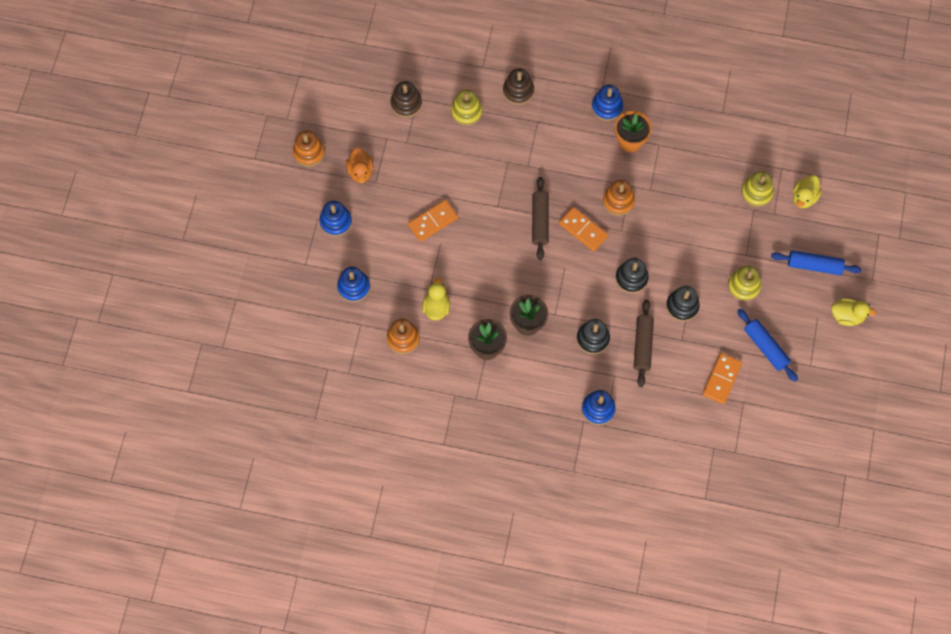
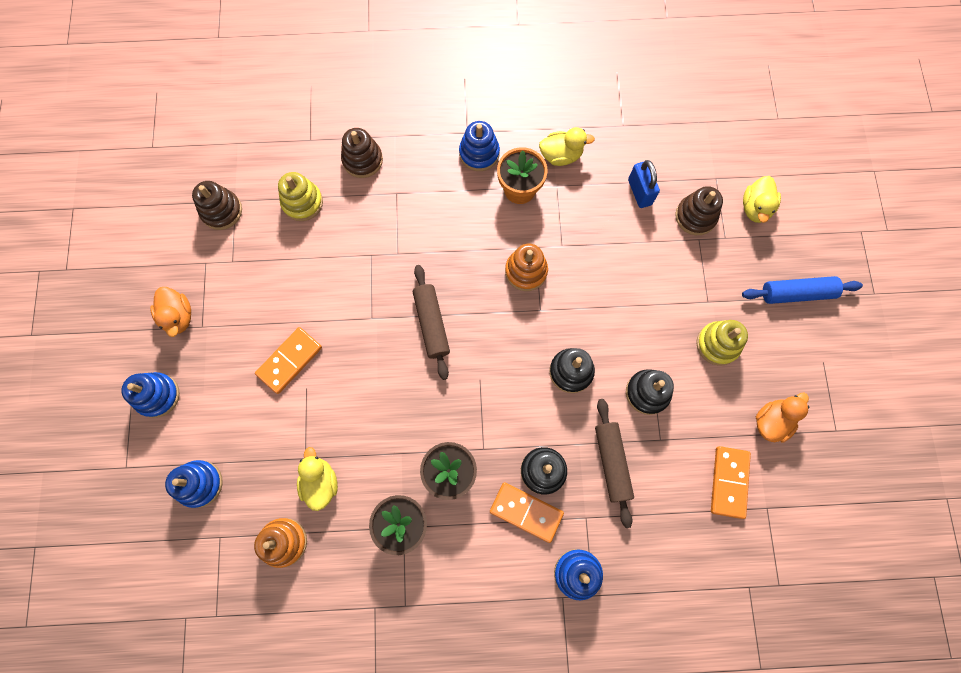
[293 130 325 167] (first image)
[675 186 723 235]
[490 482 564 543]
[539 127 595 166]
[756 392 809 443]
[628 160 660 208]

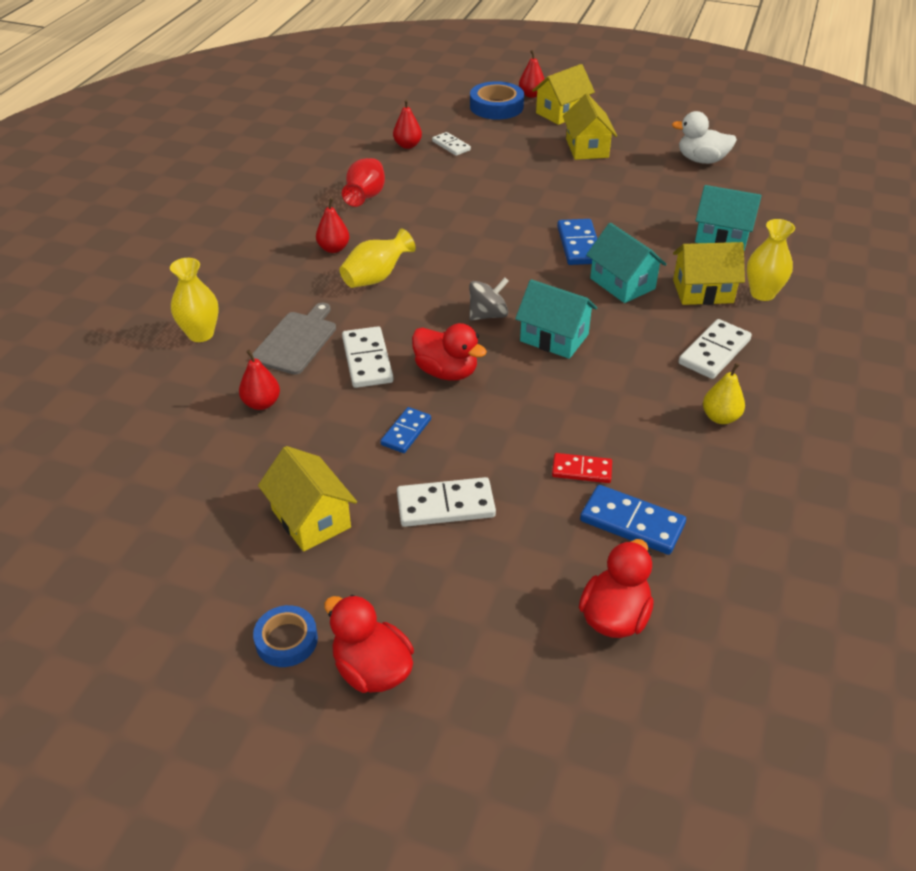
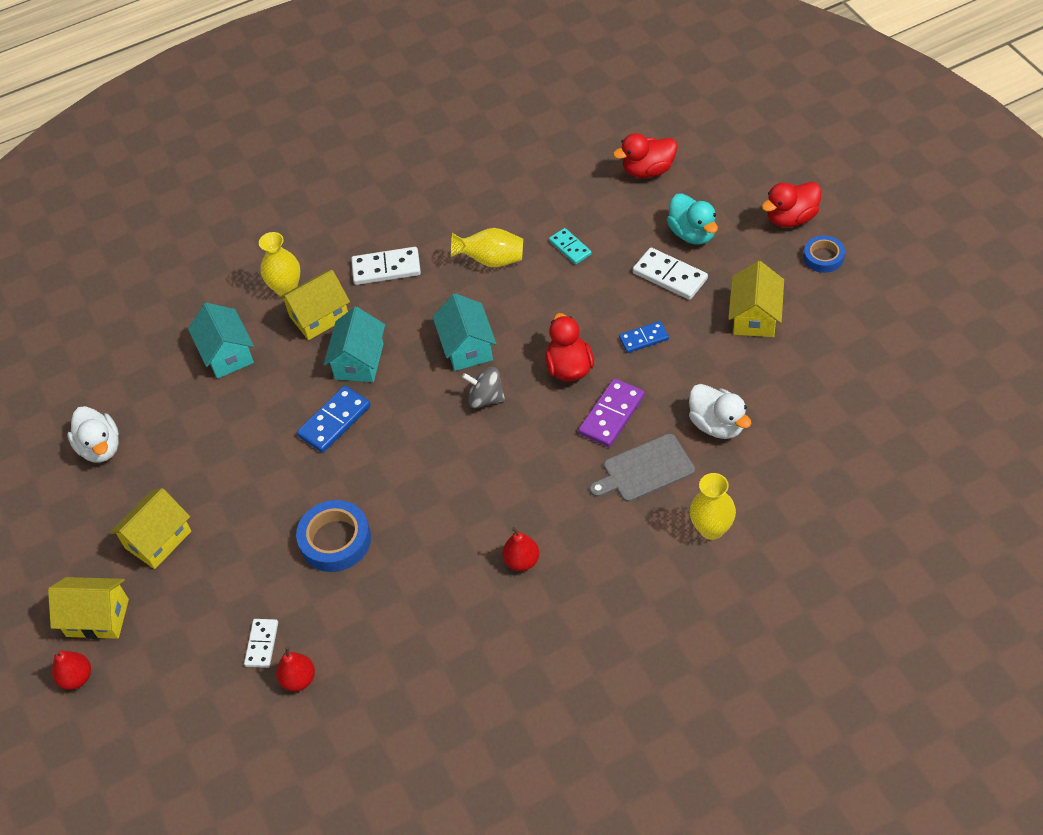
[296 500 371 572]
[342 158 385 207] (first image)
[451 228 523 267]
[279 270 350 340]
[578 378 645 447]
[689 384 751 439]
[703 363 745 424] (first image)
[549 228 592 264]
[580 485 686 555] (first image)
[762 182 821 227]
[667 193 718 244]

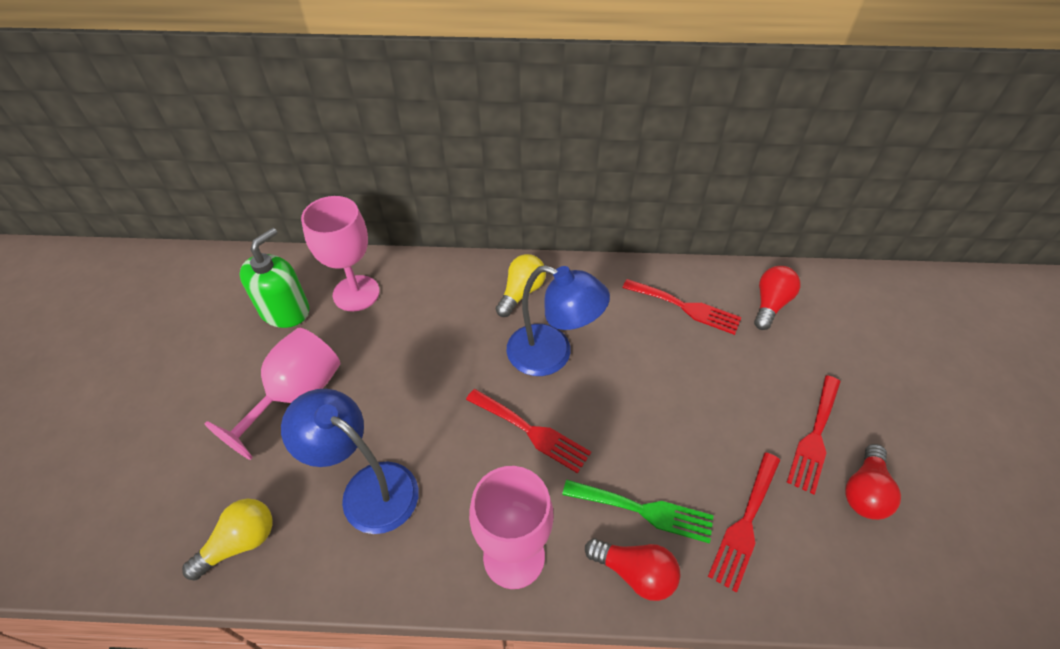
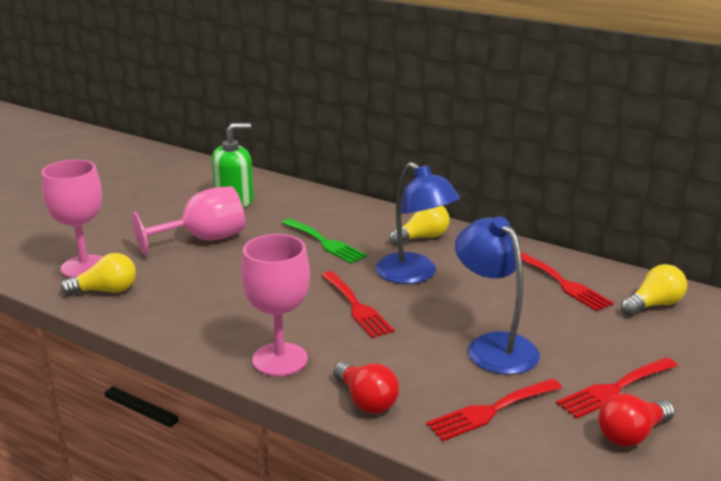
[42 160 103 278]
[621 264 687 316]
[455 217 540 375]
[282 219 367 264]

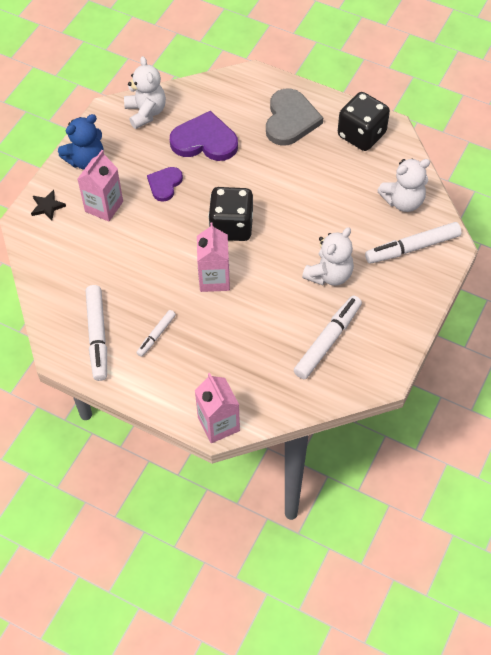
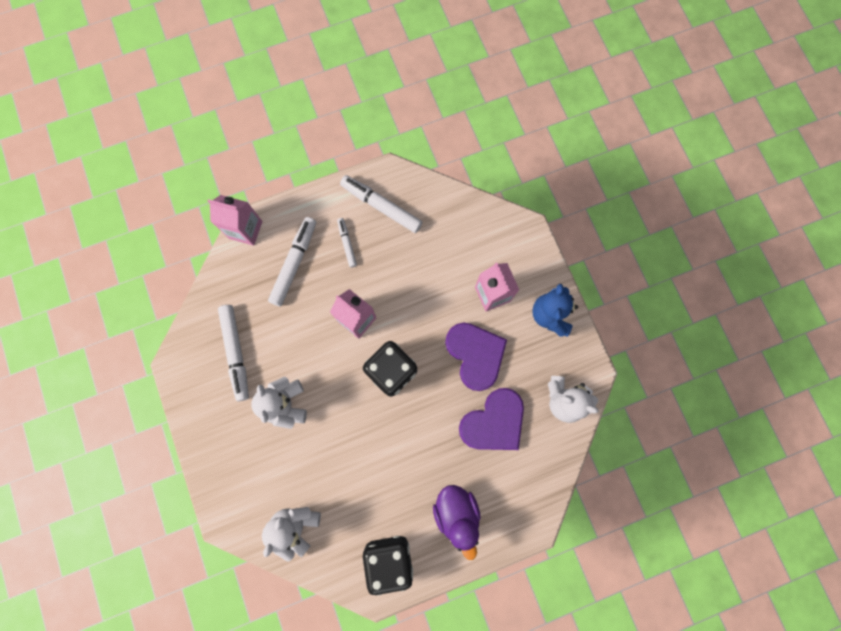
[433 485 481 560]
[445 323 507 391]
[31 190 66 220] (first image)
[268 217 316 306]

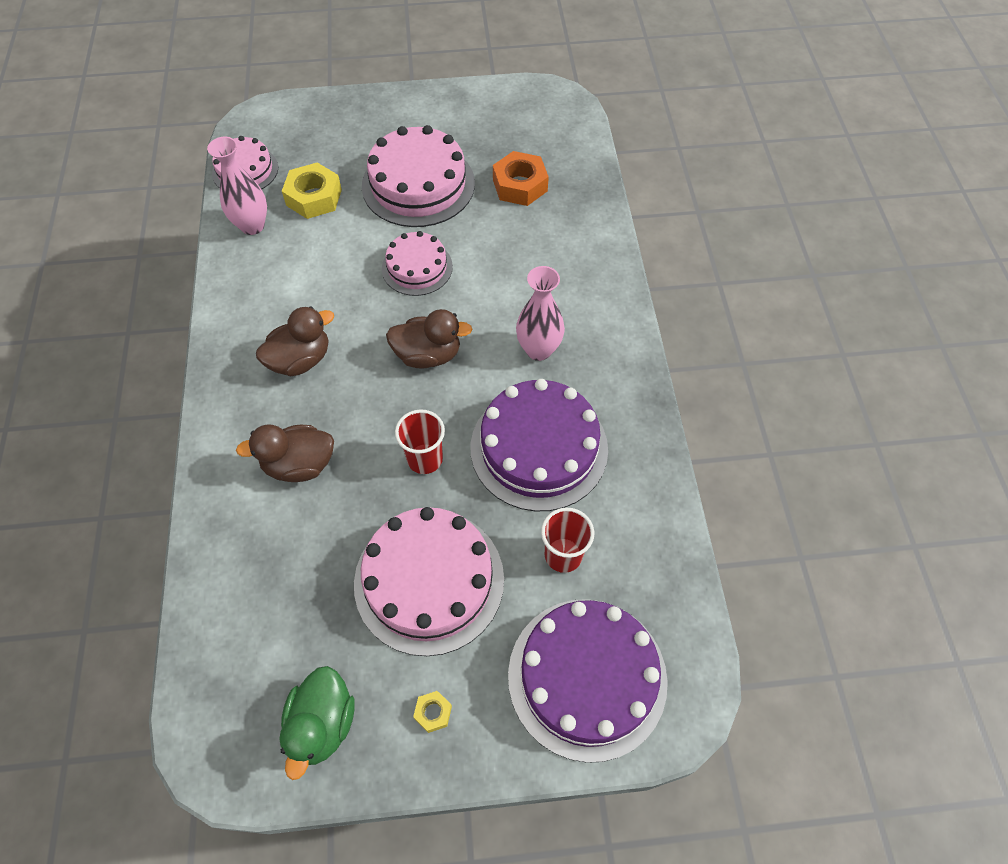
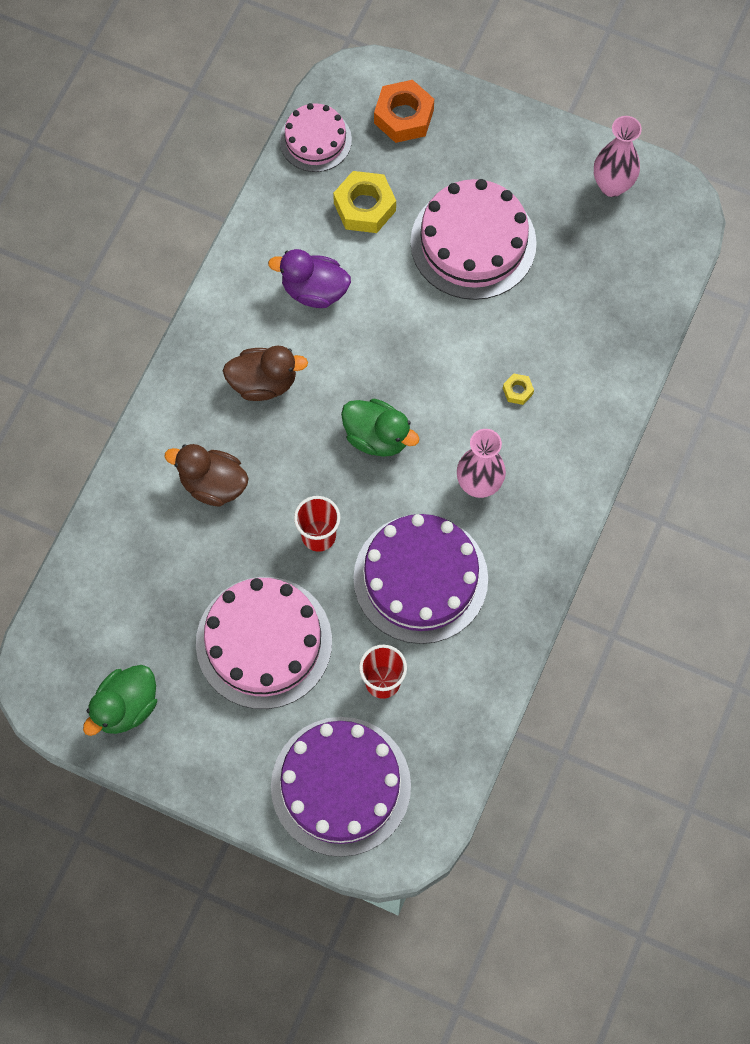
[594 116 642 197]
[374 80 434 143]
[382 231 453 296] (first image)
[341 399 420 457]
[503 373 534 405]
[268 249 351 308]

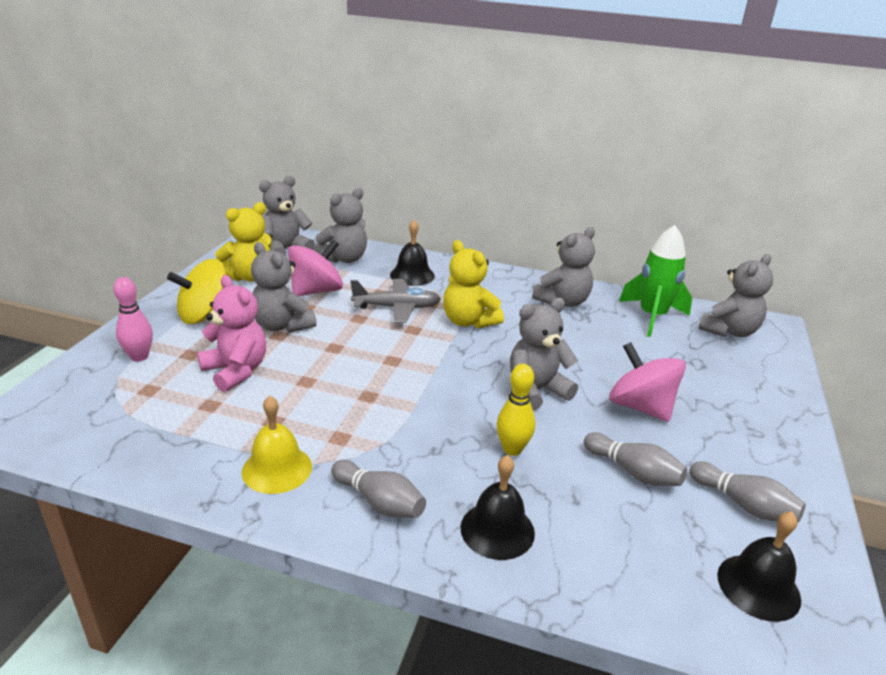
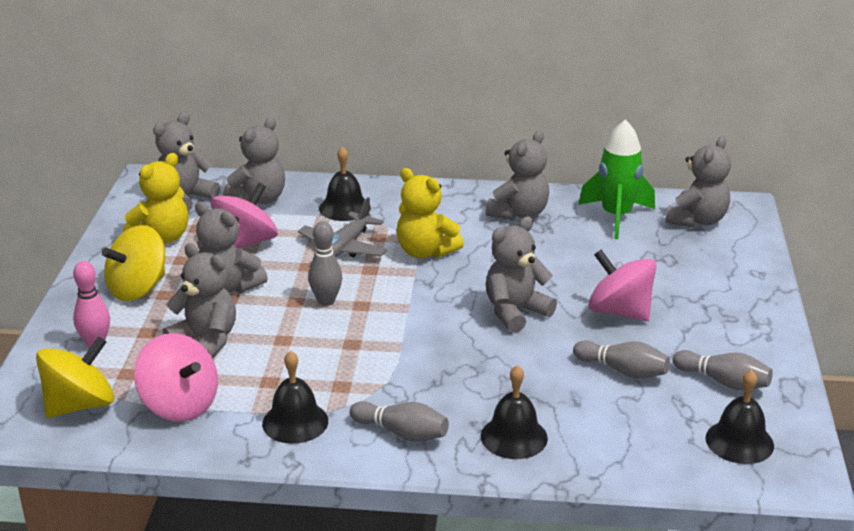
[163 243 236 358]
[298 197 387 257]
[496 364 535 456] (first image)
[262 351 328 444]
[308 221 342 306]
[134 333 218 422]
[36 337 114 418]

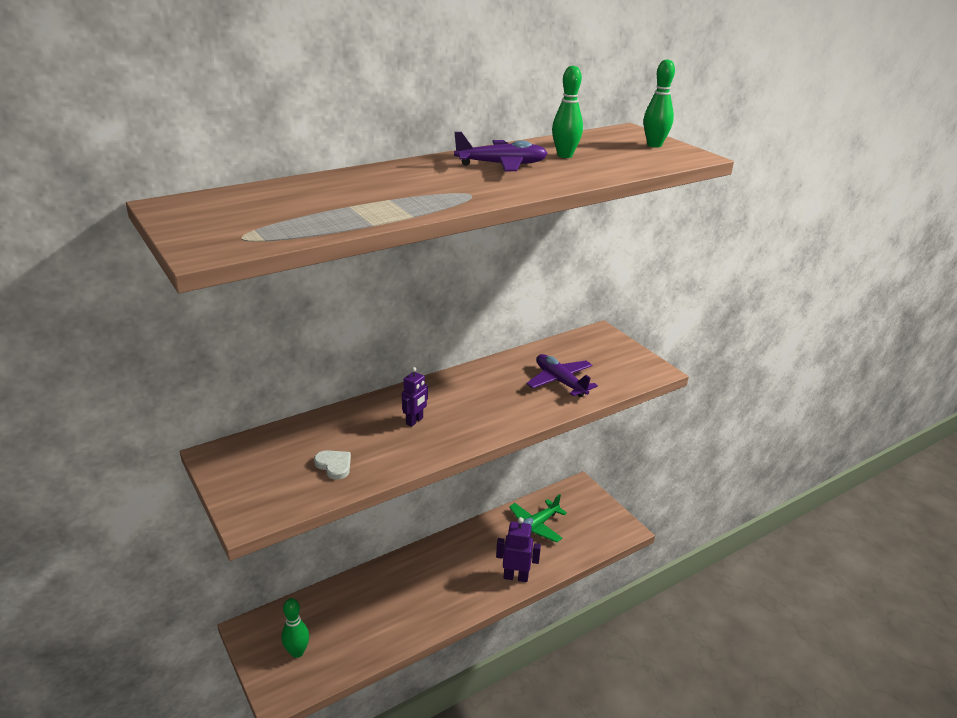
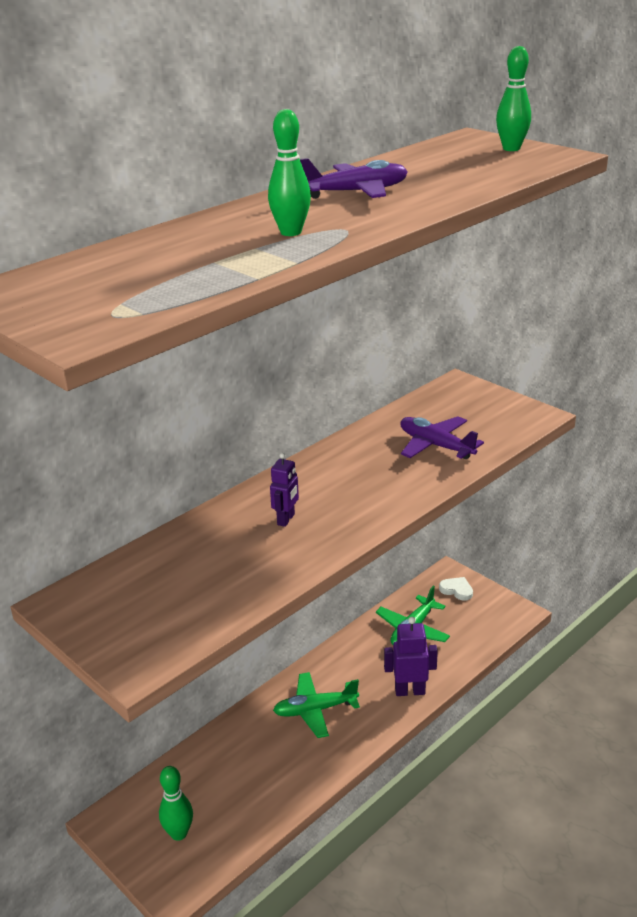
[268 109 311 236]
[439 577 473 601]
[273 672 360 738]

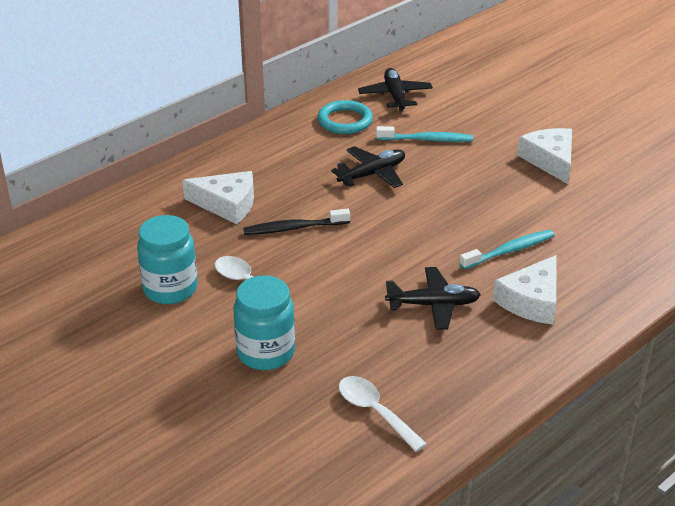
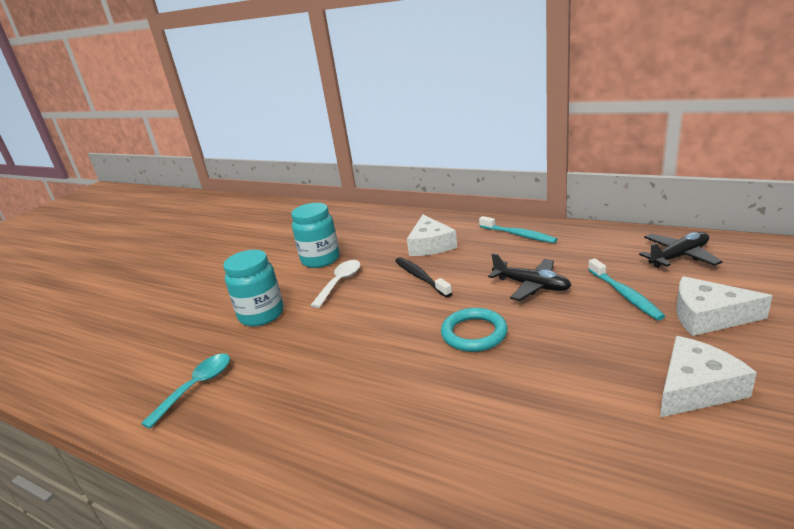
[441 308 507 352]
[479 216 557 243]
[676 276 772 336]
[385 267 481 330] (first image)
[141 353 230 429]

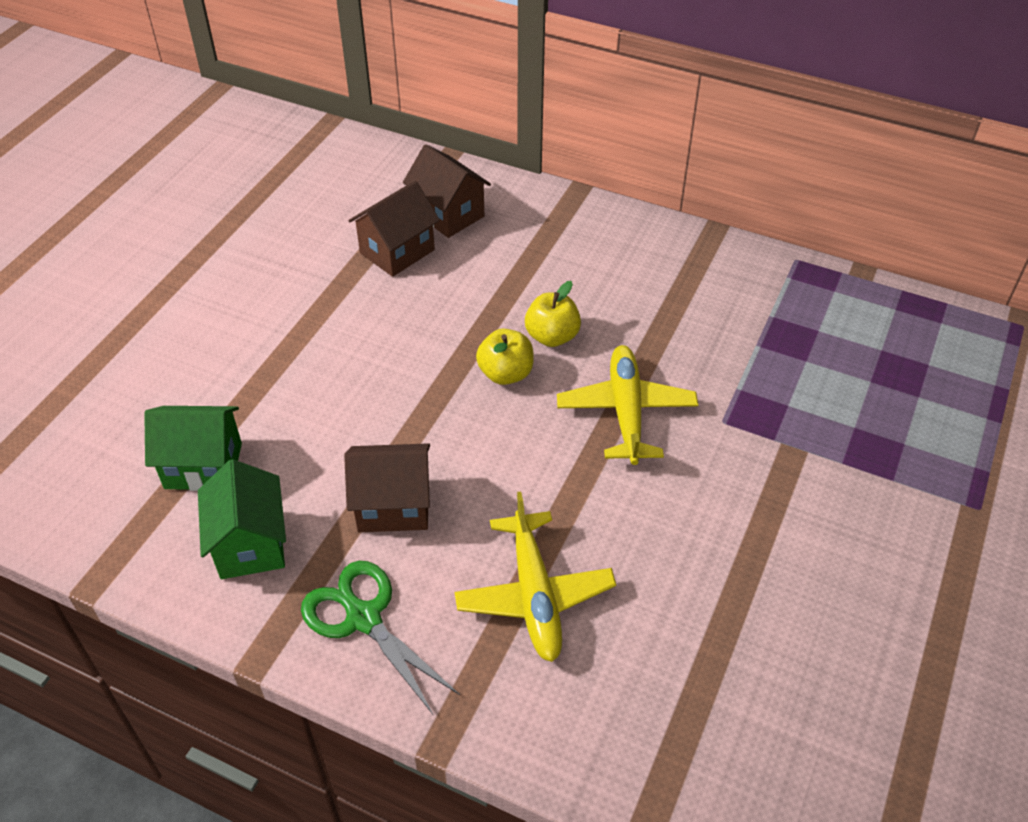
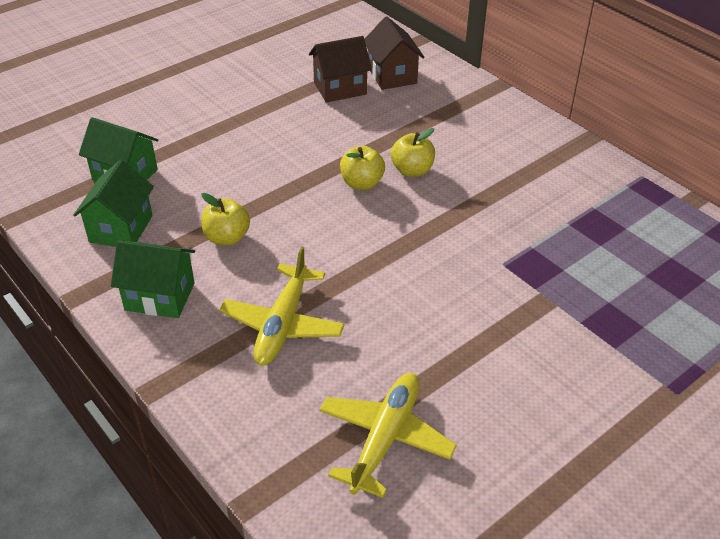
[319 373 457 498]
[201 193 250 246]
[111 240 195 318]

